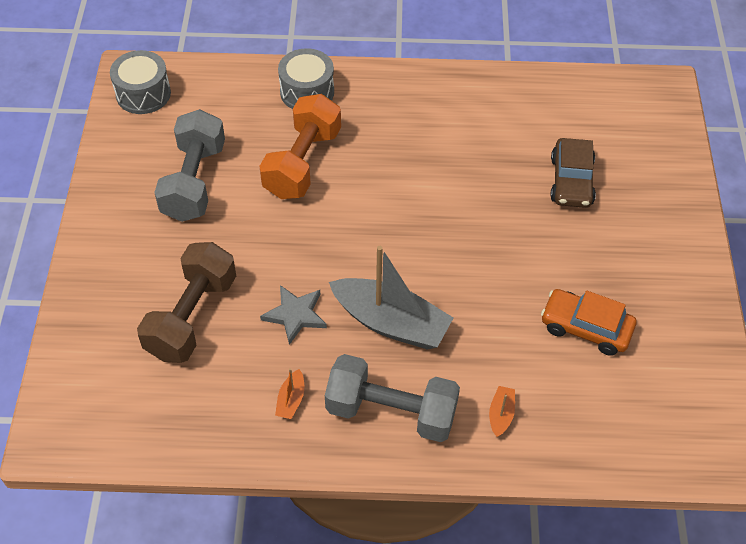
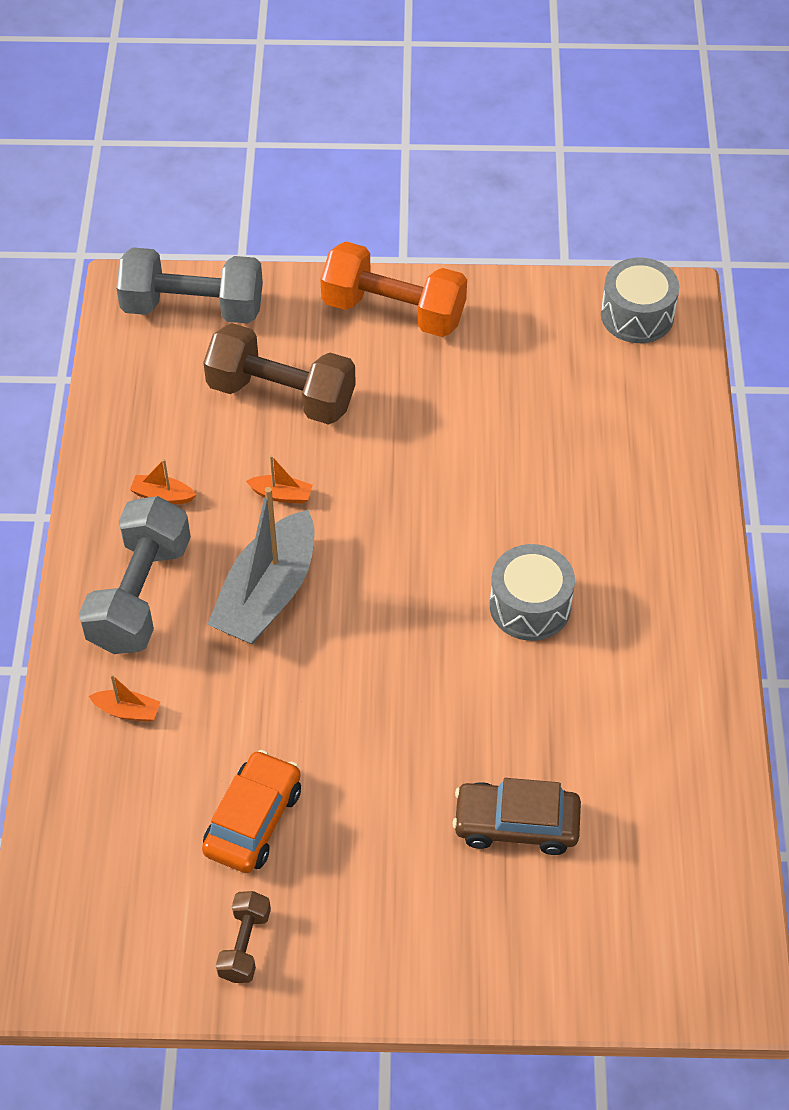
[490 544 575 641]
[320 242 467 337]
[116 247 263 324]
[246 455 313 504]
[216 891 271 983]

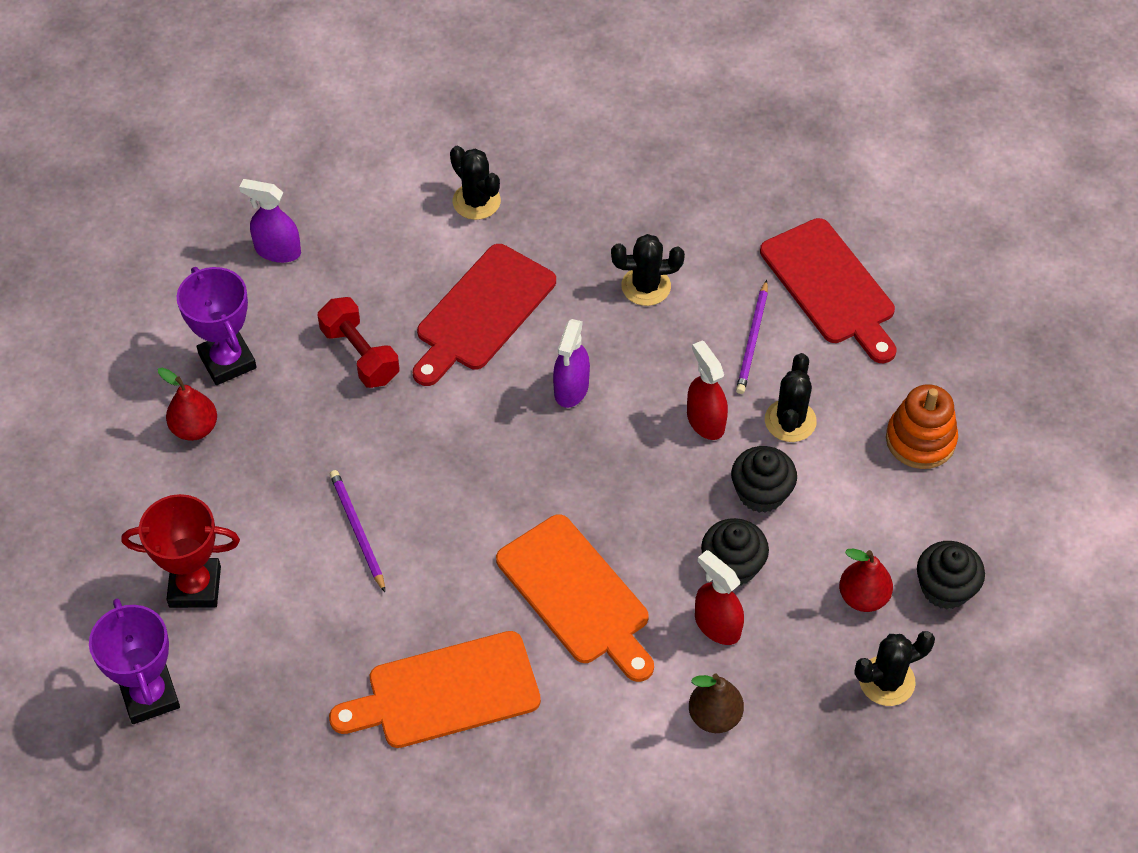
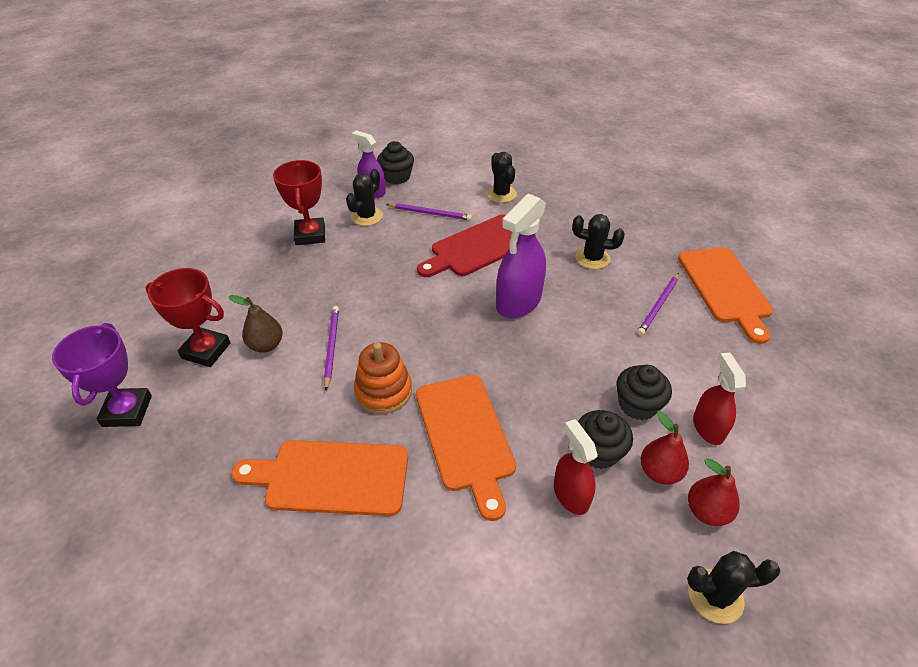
[678 247 773 344]
[273 160 325 245]
[317 297 400 388] (first image)
[496 194 546 318]
[693 353 746 445]
[346 169 383 226]
[641 411 689 484]
[354 342 412 414]
[377 141 414 184]
[229 295 283 353]
[386 203 472 220]

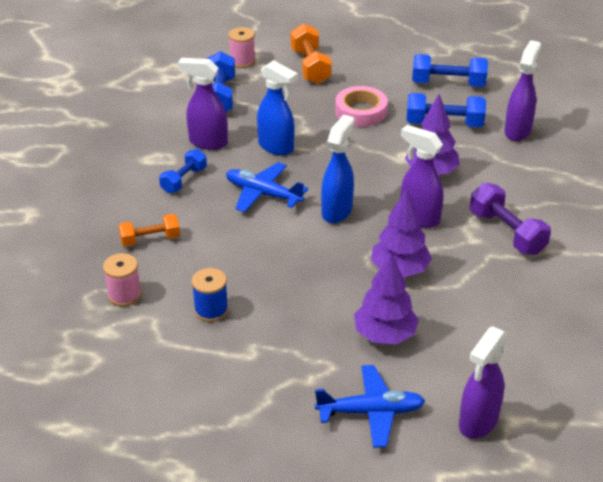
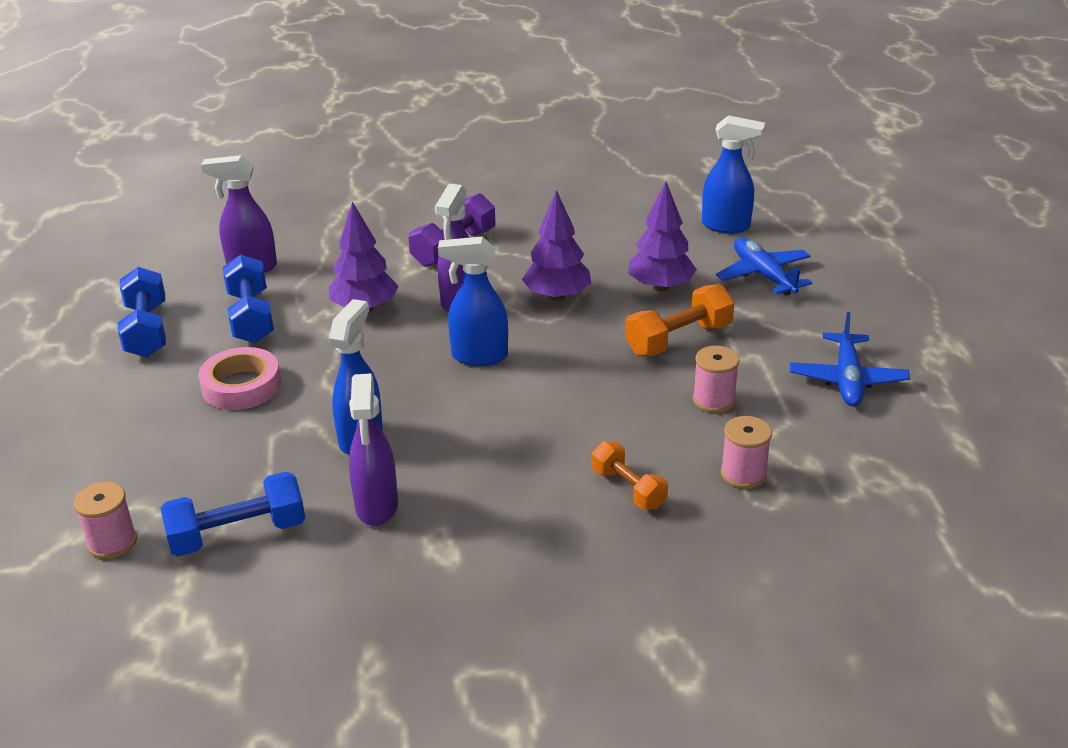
[625 284 734 356]
[159 149 207 193] (first image)
[790 312 910 407]
[693 346 739 413]
[702 115 765 233]

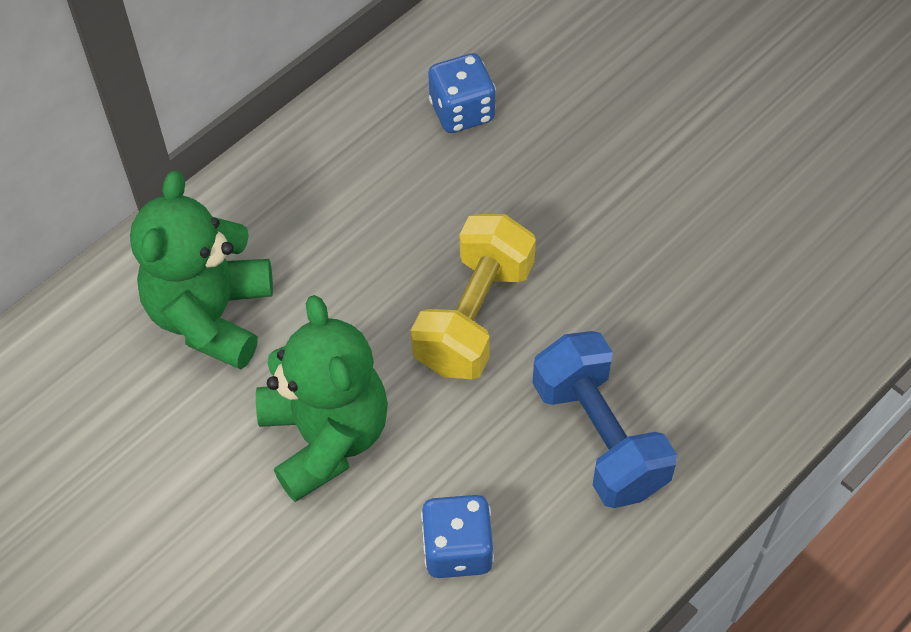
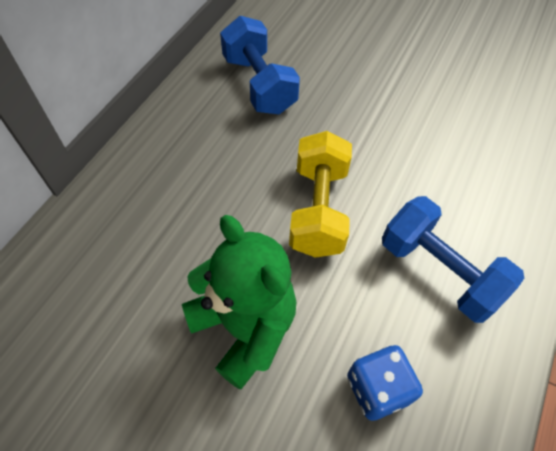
[220 16 300 114]
[130 171 273 369] (first image)

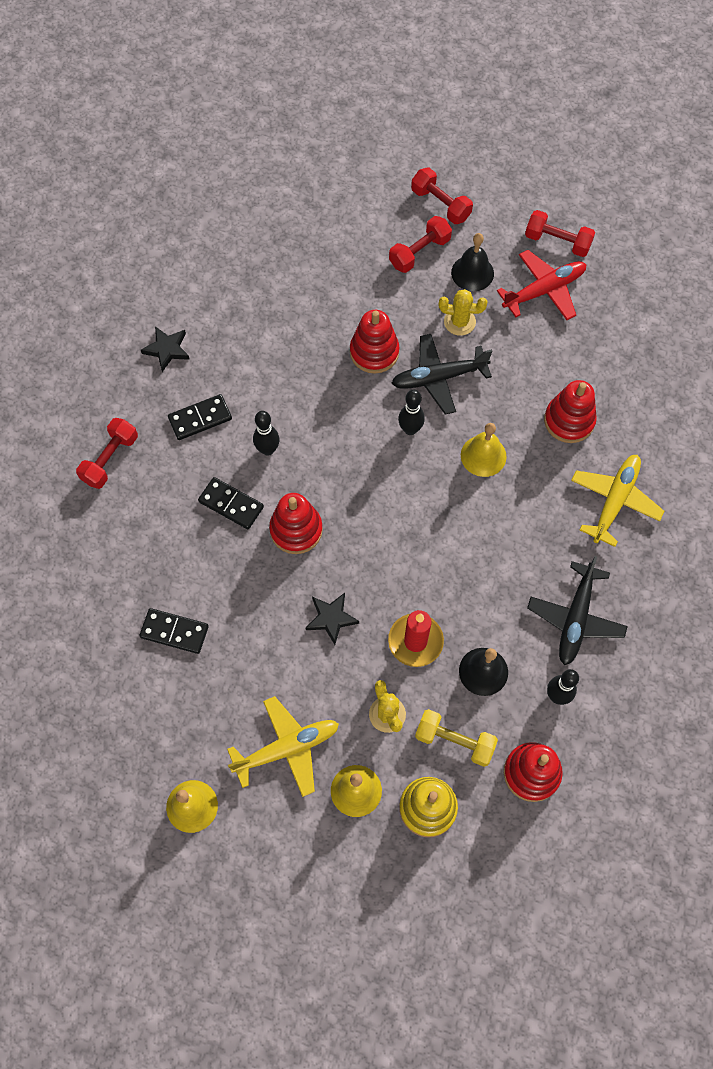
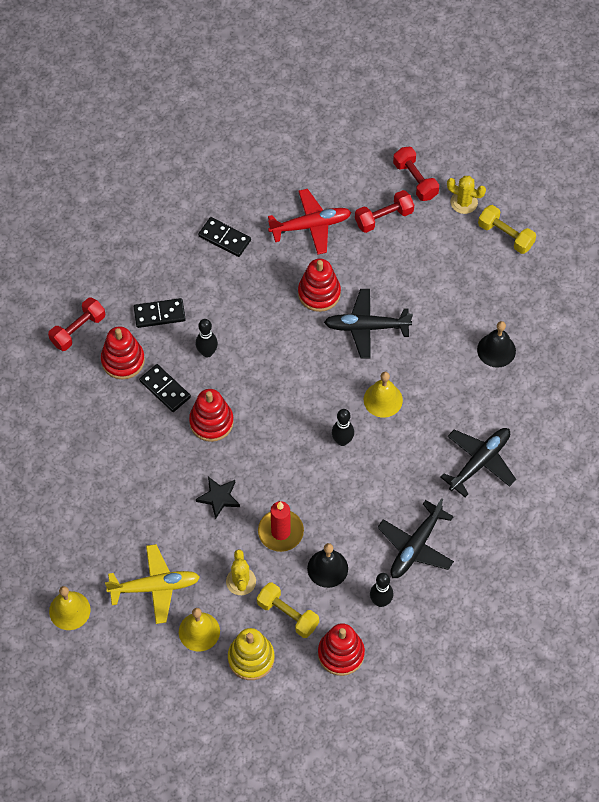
[478 205 536 254]
[477 321 516 368]
[268 189 351 255]
[447 176 486 214]
[141 326 190 372] (first image)
[101 326 145 380]
[332 409 354 446]
[440 428 516 497]
[198 217 251 257]

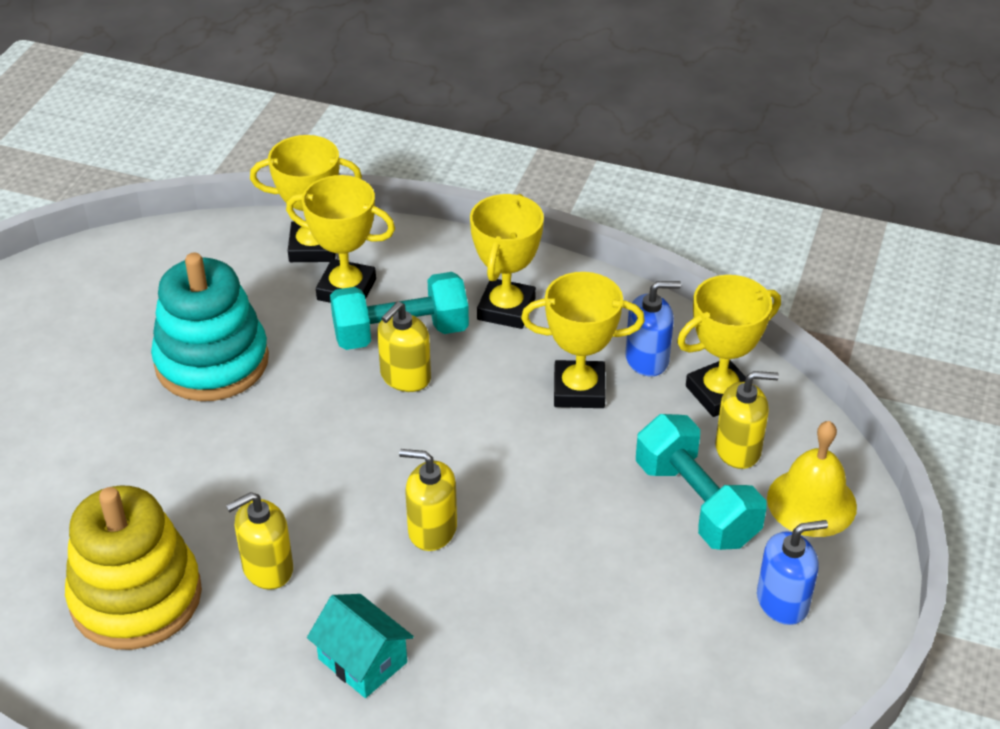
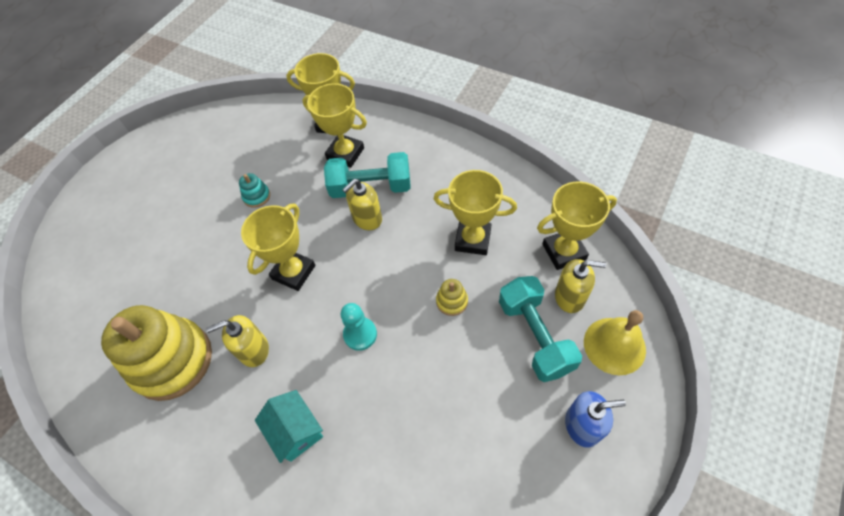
[241 204 315 291]
[239 173 270 208]
[625 281 681 376] (first image)
[341 303 377 351]
[436 279 468 316]

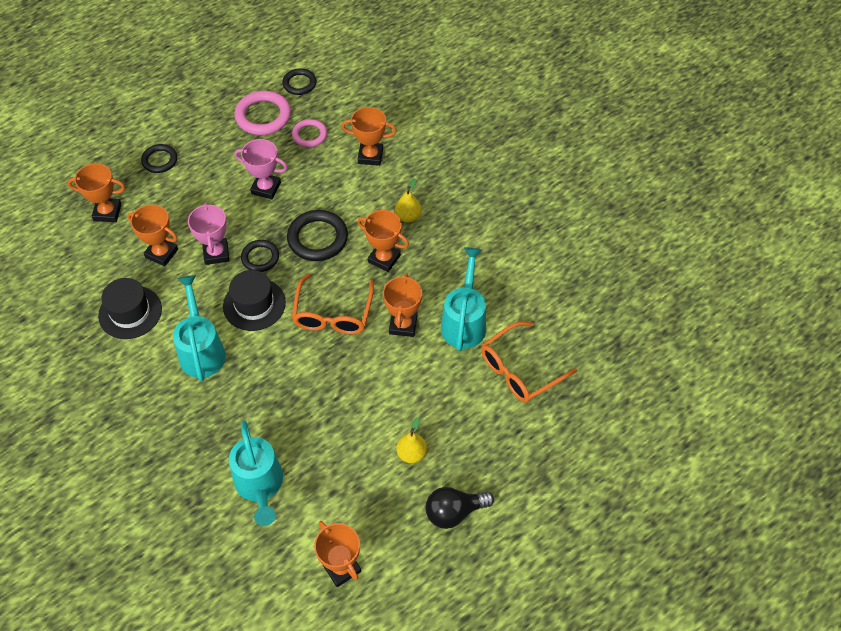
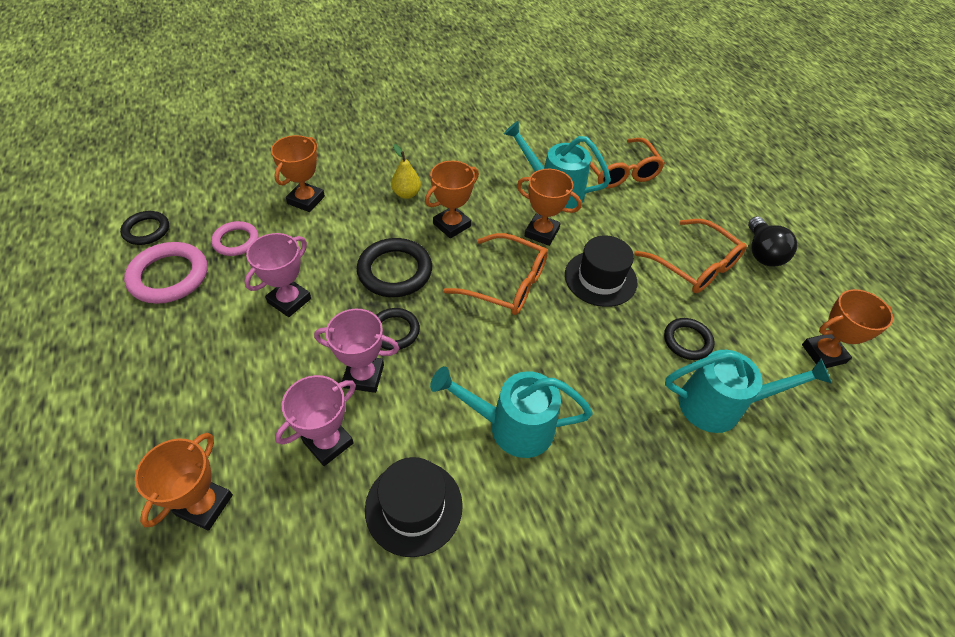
[664 318 715 360]
[275 375 356 466]
[565 236 637 307]
[634 219 747 293]

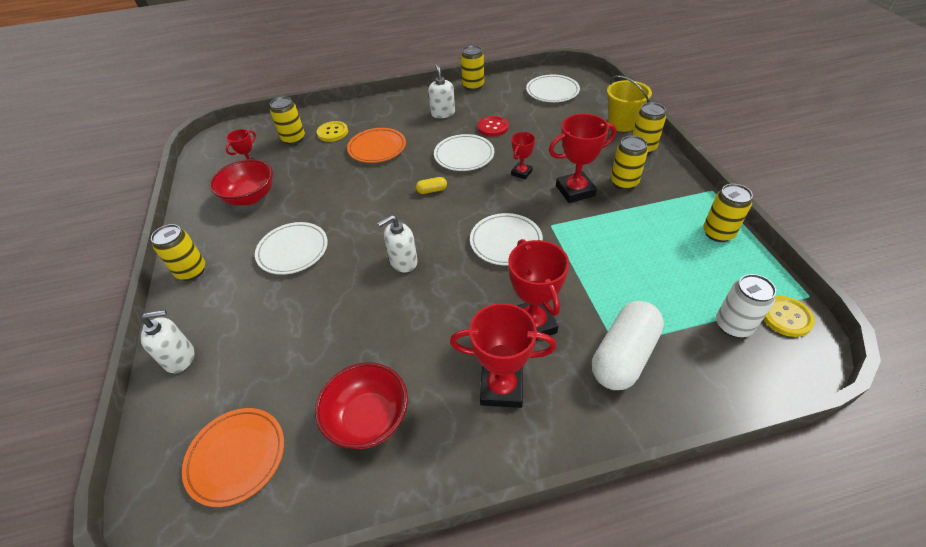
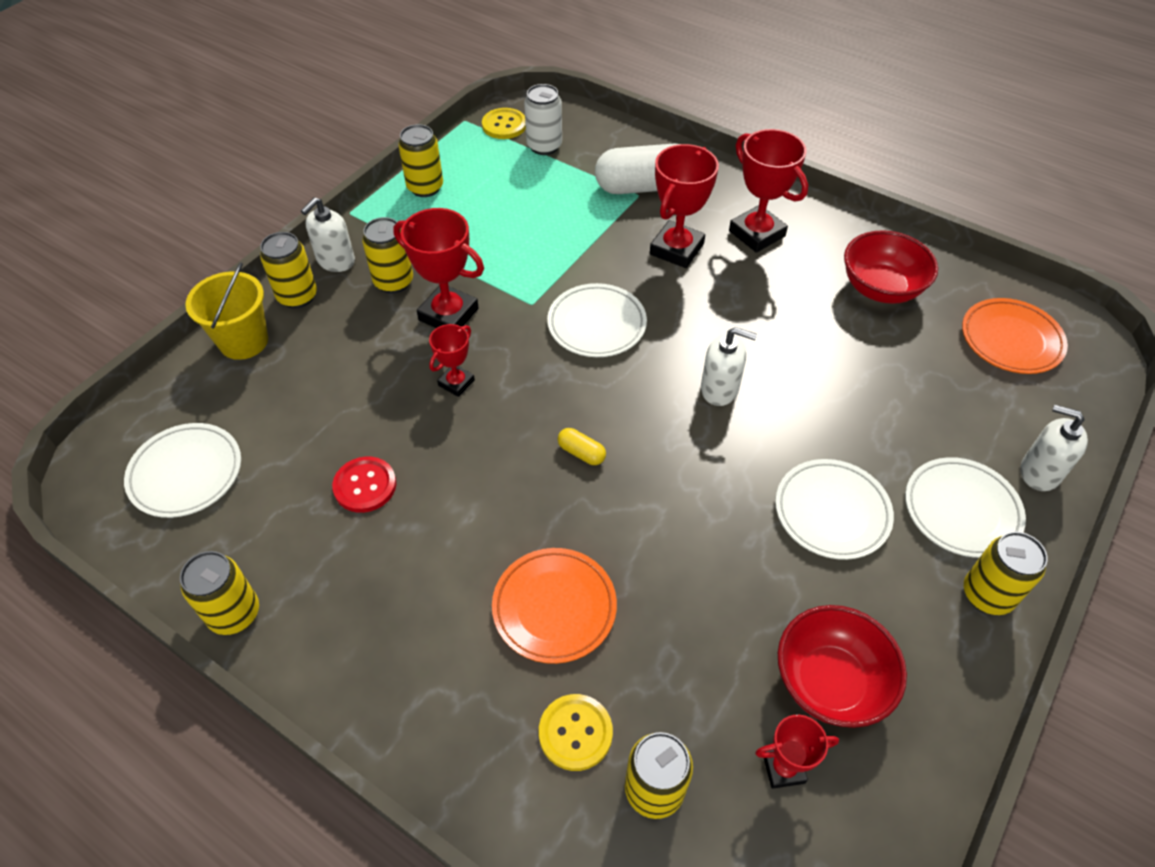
[301 197 355 272]
[429 324 475 397]
[905 457 1026 558]

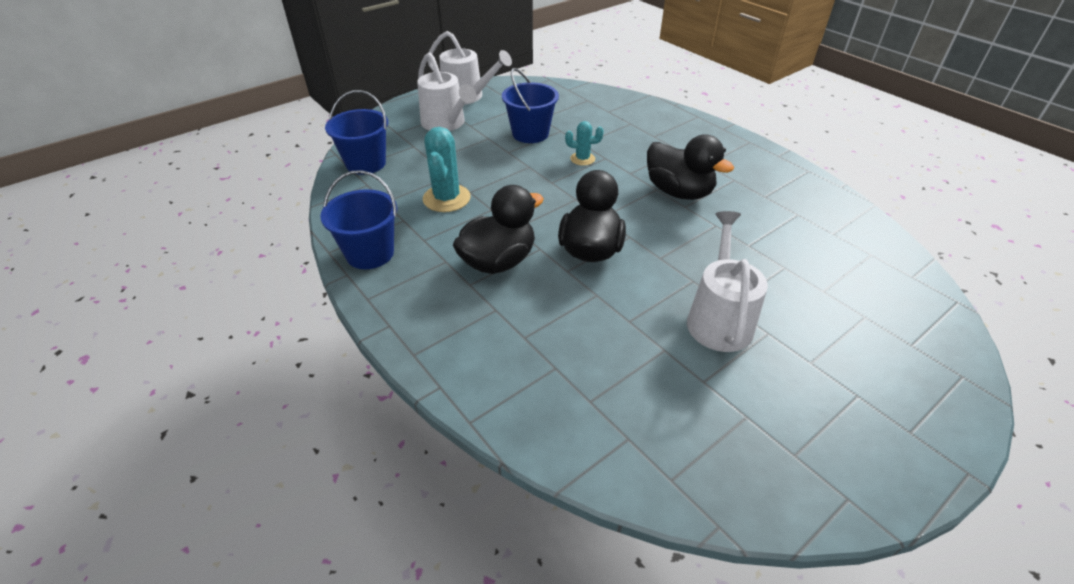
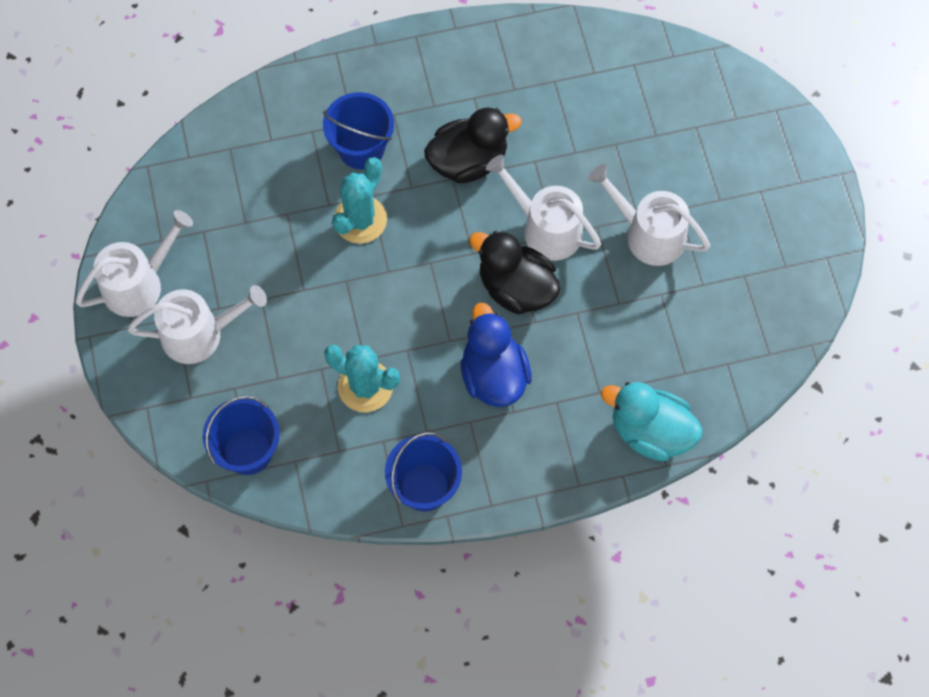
[323 92 394 169]
[332 157 387 244]
[461 303 532 407]
[486 154 601 261]
[601 382 703 461]

